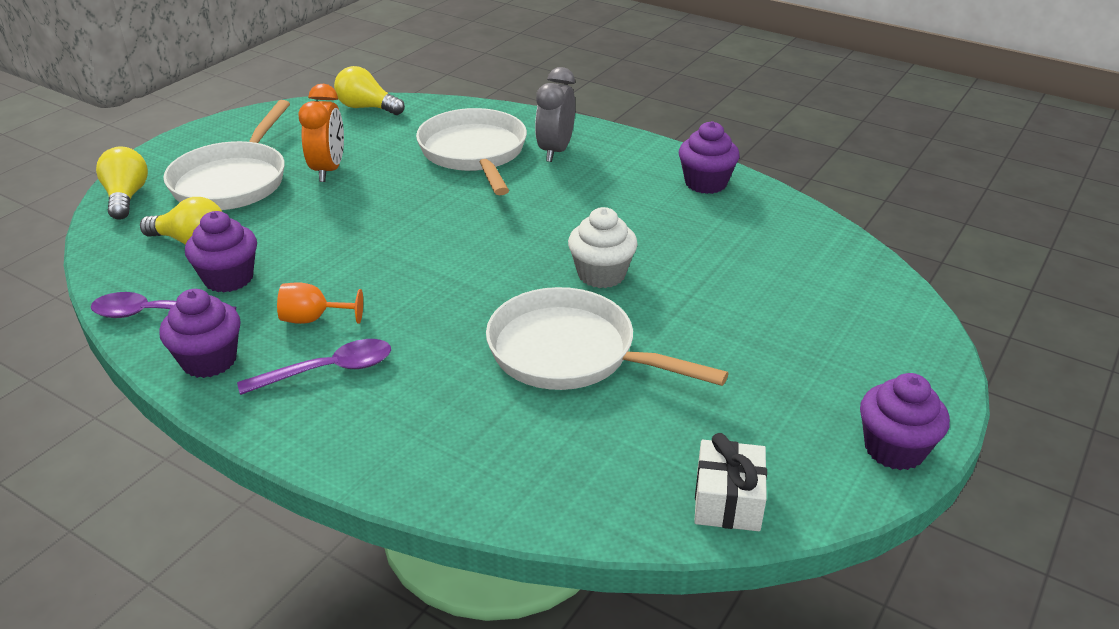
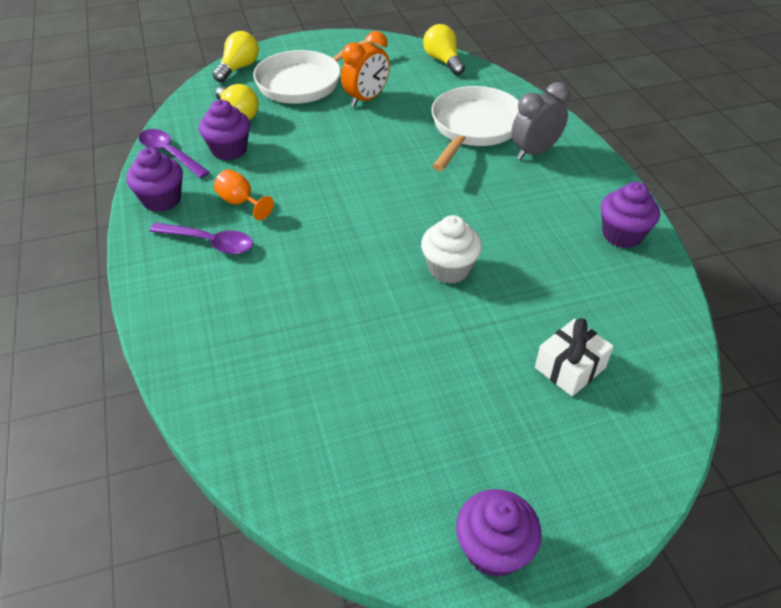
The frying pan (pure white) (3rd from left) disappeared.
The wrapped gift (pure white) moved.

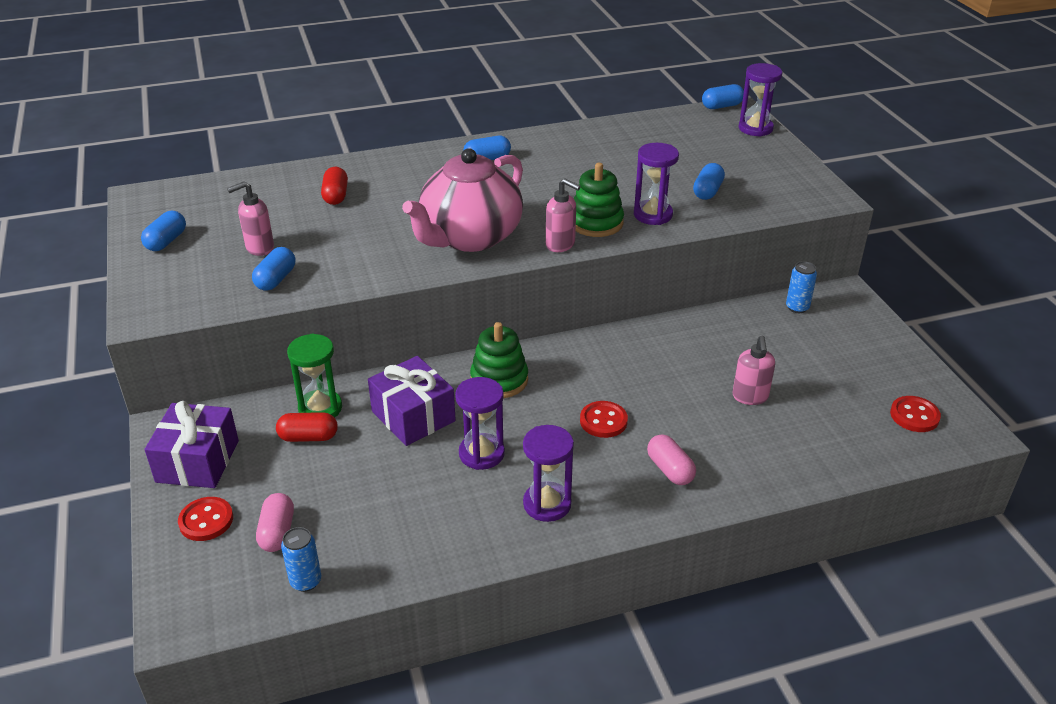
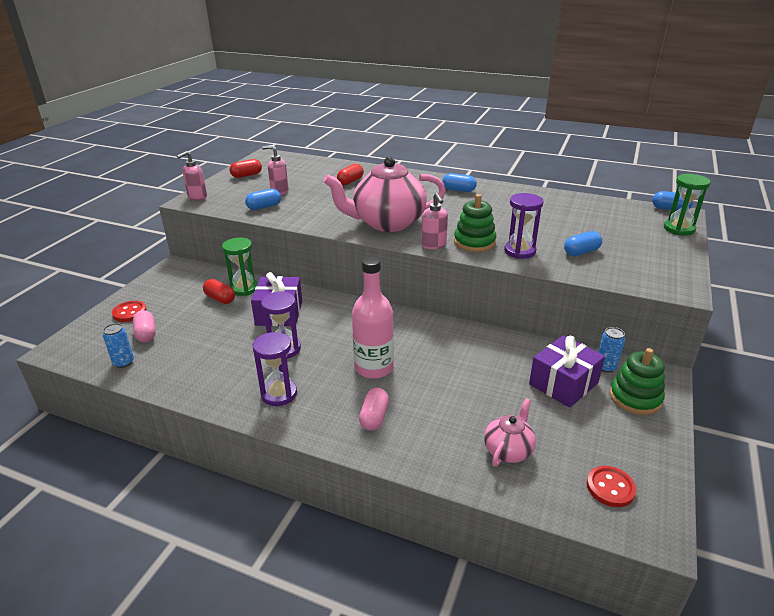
The tea pot (rose-pink) (2nd from left) appeared.
The wrapped gift (royal purple) (1st from left in the first image) moved.
The ring stacker (green) (1st from left in the first image) moved.
The soap dispenser (rose-pink) (3rd from left in the first image) moved.
The shirt button (scarlet) (2nd from left) was replaced by the bottle (rose-pink).
The pill (cobalt) (1st from left) became the pill (scarlet) (2nd from left).
The sand timer (royal purple) (4th from left) became the sand timer (green) (2nd from left).
The pill (rose-pink) (1st from left) turned 60 degrees counterclockwise.

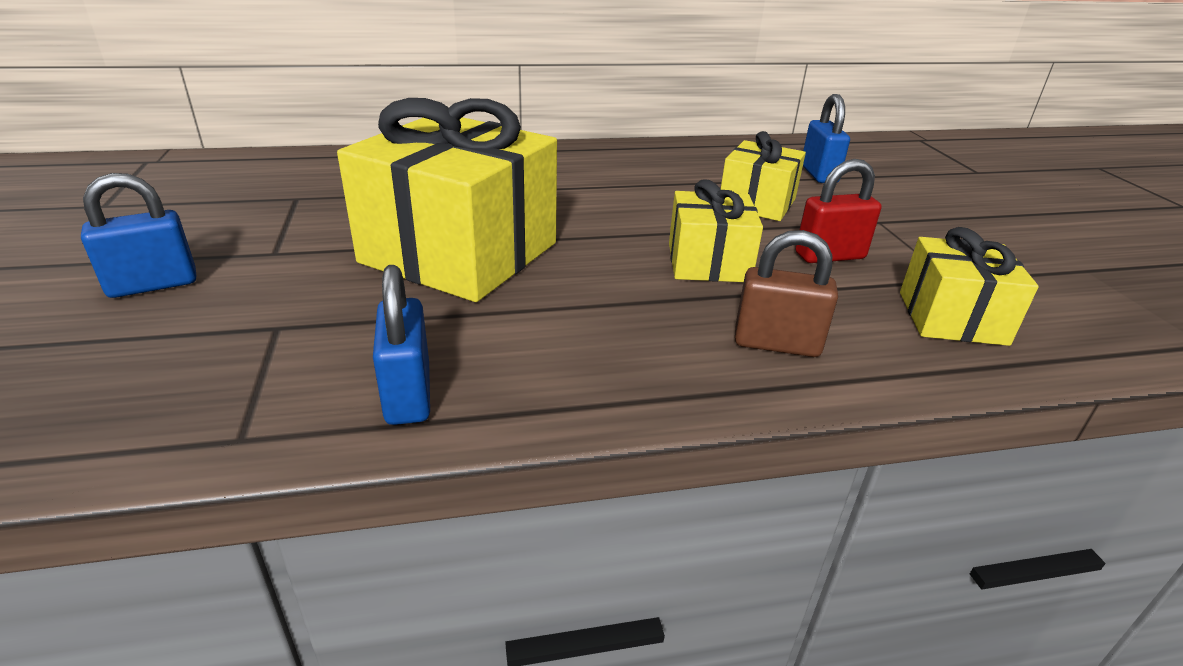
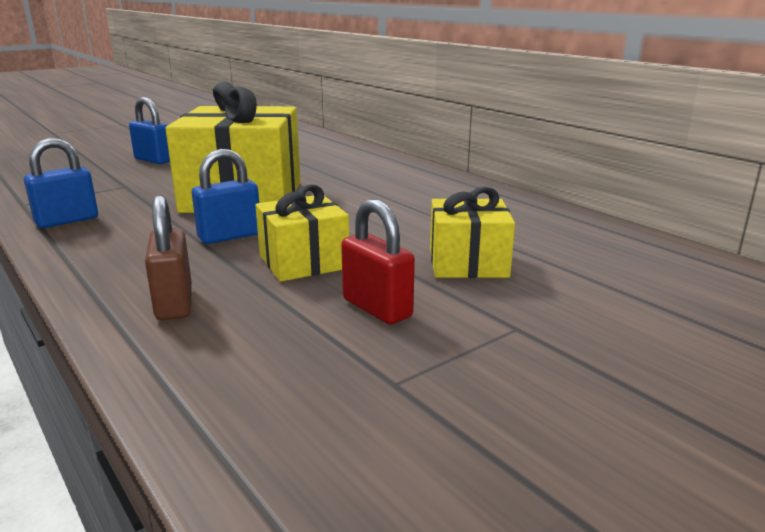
The wrapped gift (bright yellow) (4th from left) disappeared.
The small lock (cobalt) (3rd from left) moved.

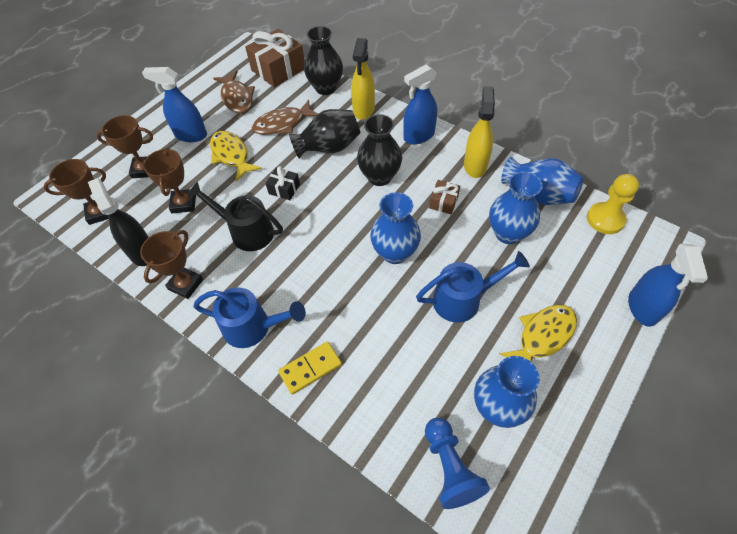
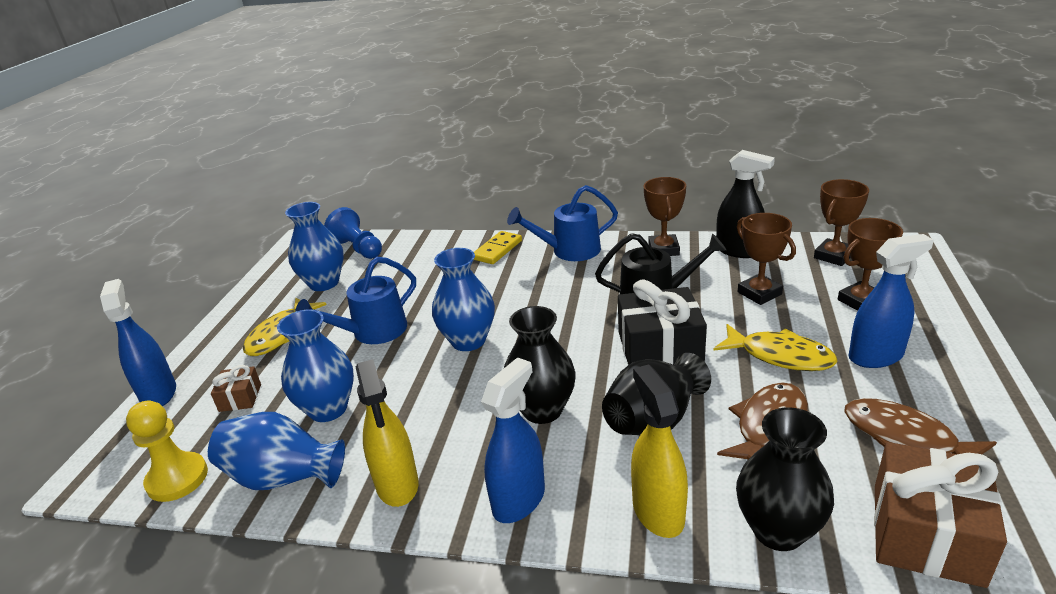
The wrapped gift (dark brown) (2nd from left in the first image) moved.
The wrapped gift (ebony) changed to 2.01 times the size.

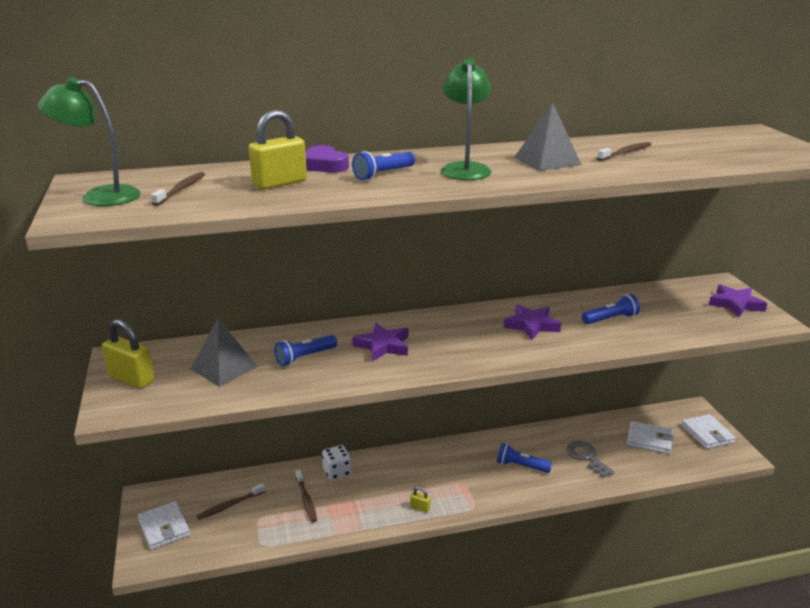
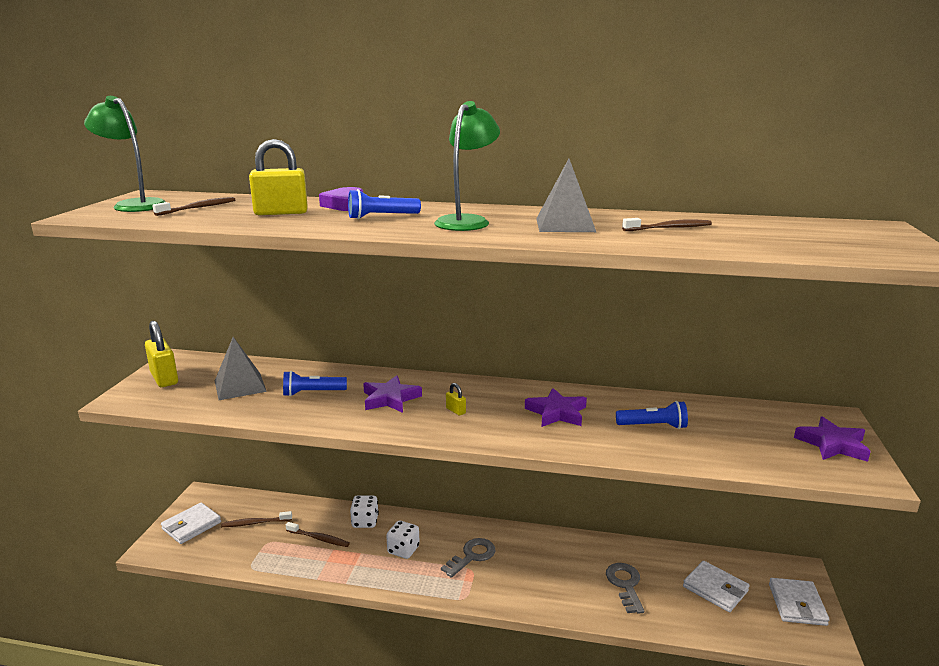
The torch (cobalt) (3rd from left) disappeared.
The dice (pure white) (2nd from left) appeared.
The door key (gray) (1st from left) appeared.
The small lock (bright yellow) (3rd from left) moved.
The wallet (pure white) (1st from left) turned 45 degrees clockwise.
The tooth brush (dark brown) (3rd from left) turned 75 degrees counterclockwise.

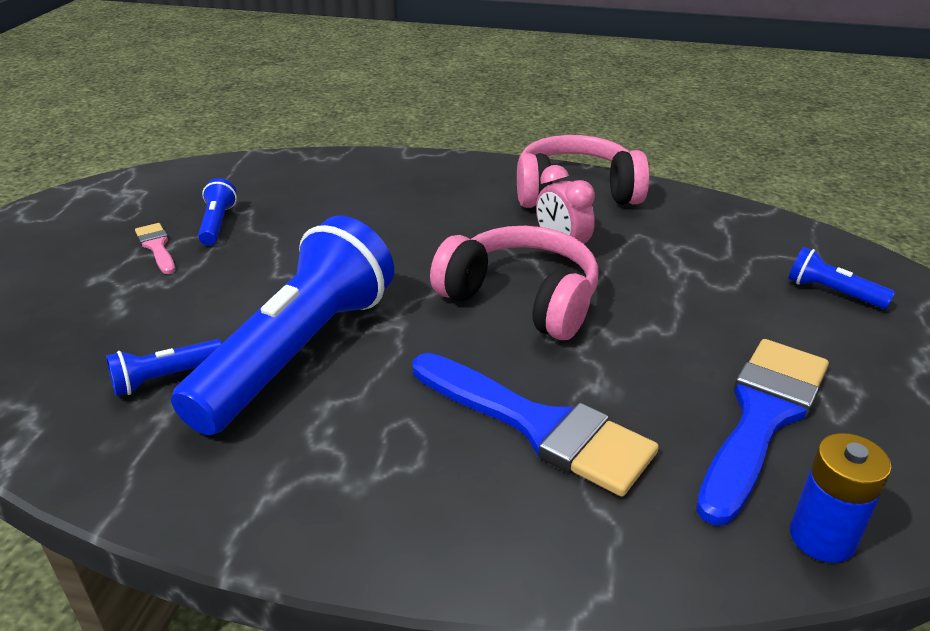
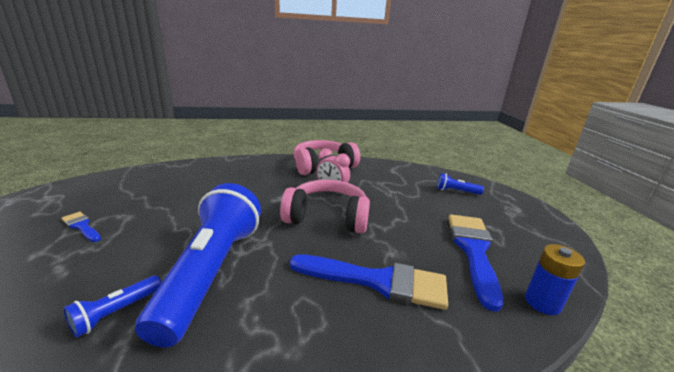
The torch (cobalt) (2nd from left) disappeared.
The paint brush (rose-pink) became the paint brush (cobalt) (1st from left).

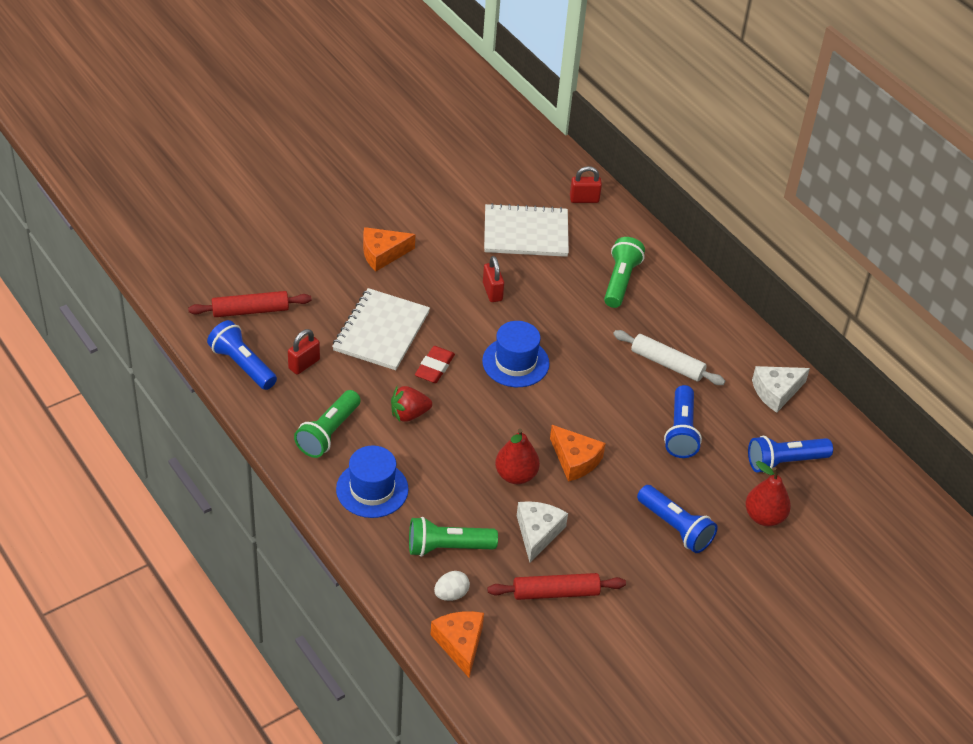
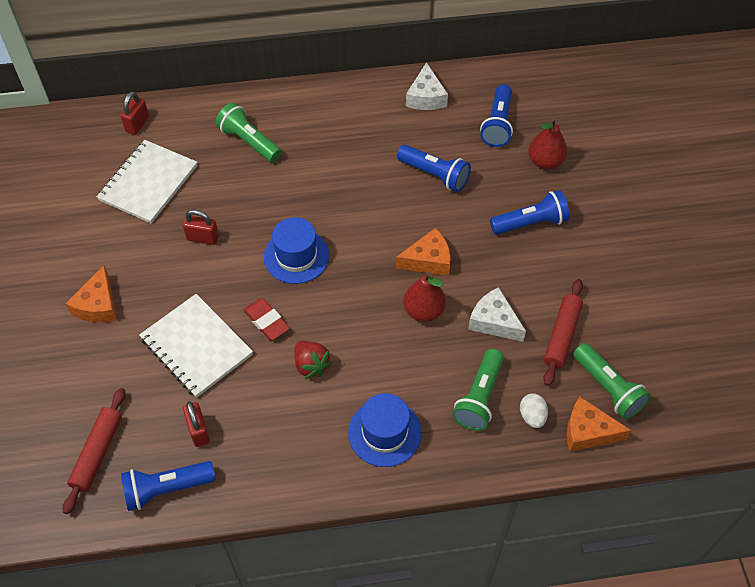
The dough roller (pure white) disappeared.
The torch (green) (1st from left in the first image) moved.
The berry (scarlet) turned 45 degrees counterclockwise.

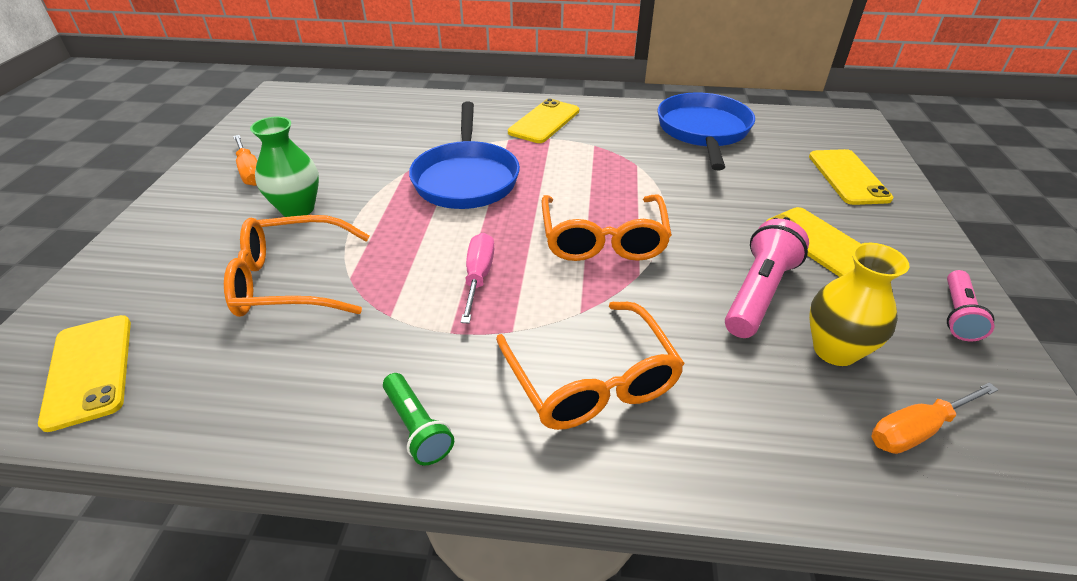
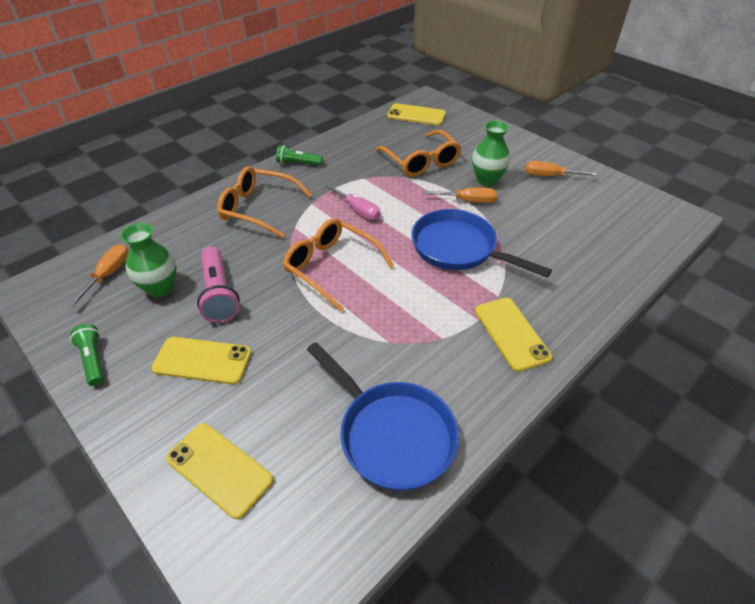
The flat screwdriver (bright orange) (2nd from left) appeared.
The flower vase (bright yellow) became the flower vase (green) (1st from left).
The torch (rose-pink) (2nd from left) became the torch (green) (1st from left).
The spectacles (bright orange) (1st from left in the first image) turned 120 degrees clockwise.

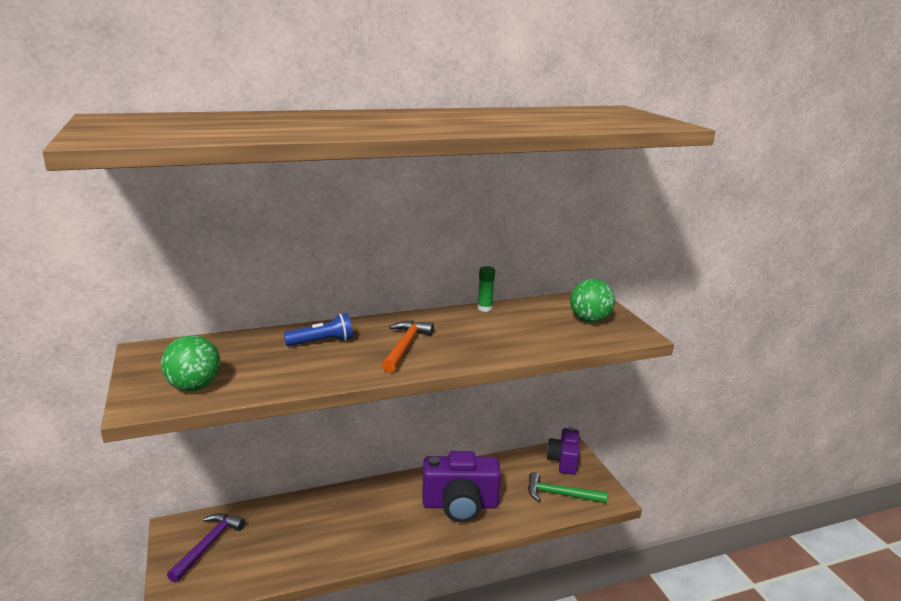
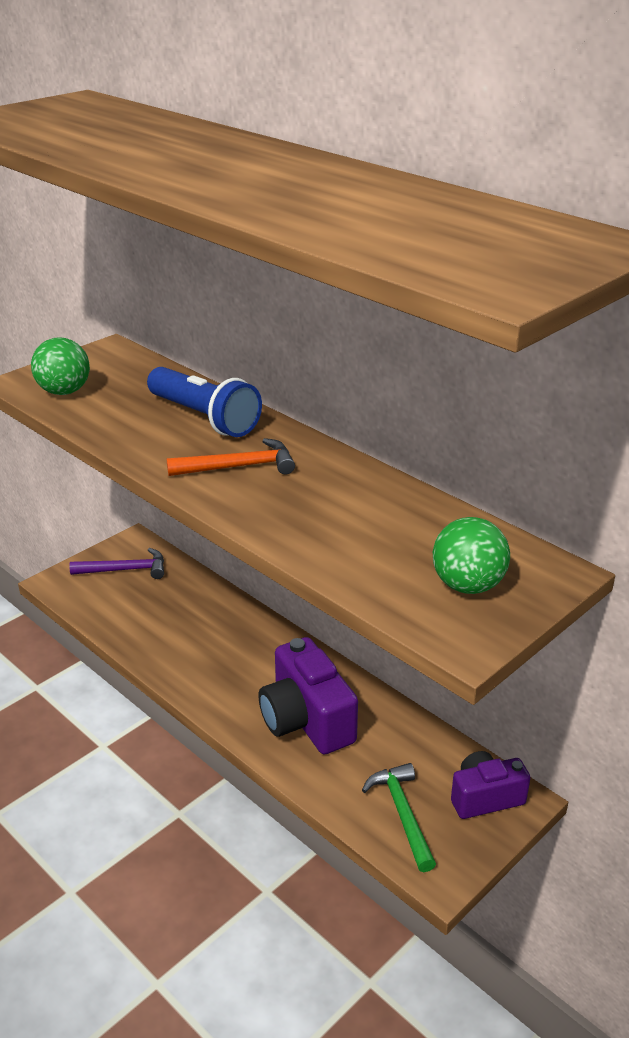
The stick of glue (green) disappeared.
The torch (cobalt) changed to 1.65 times the size.

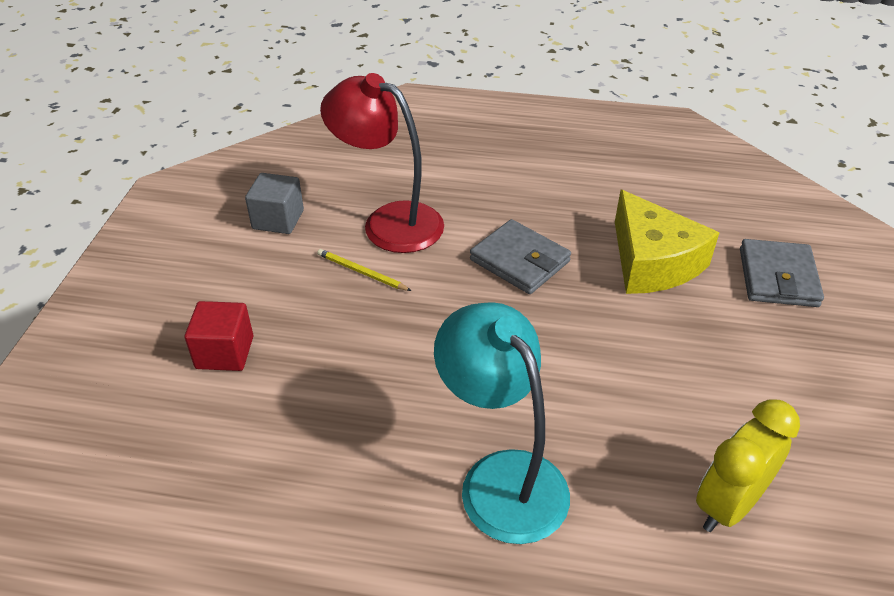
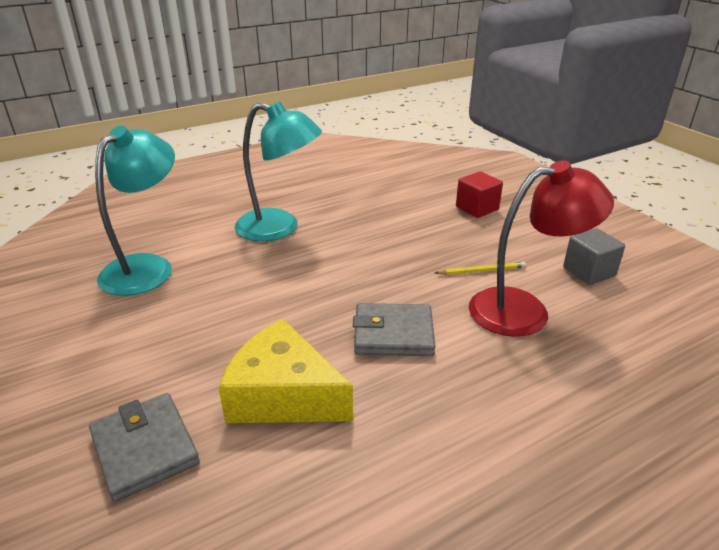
The bedside clock (bright yellow) was replaced by the lamp (aqua) (1st from left).

